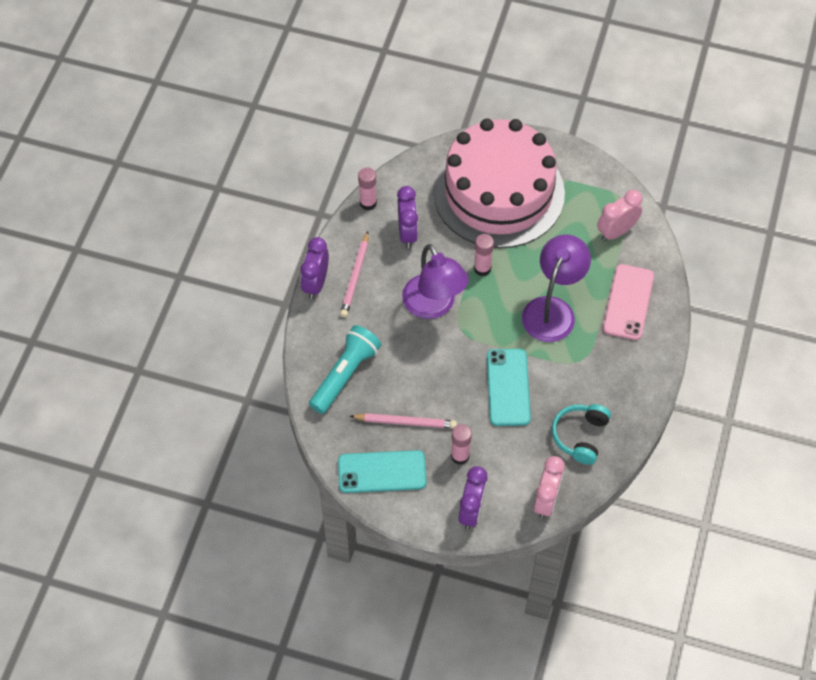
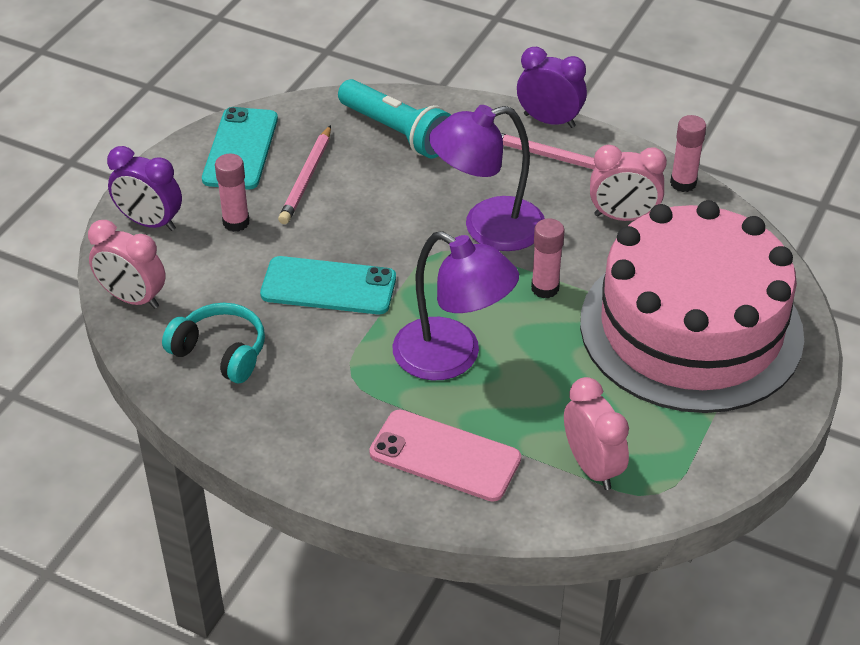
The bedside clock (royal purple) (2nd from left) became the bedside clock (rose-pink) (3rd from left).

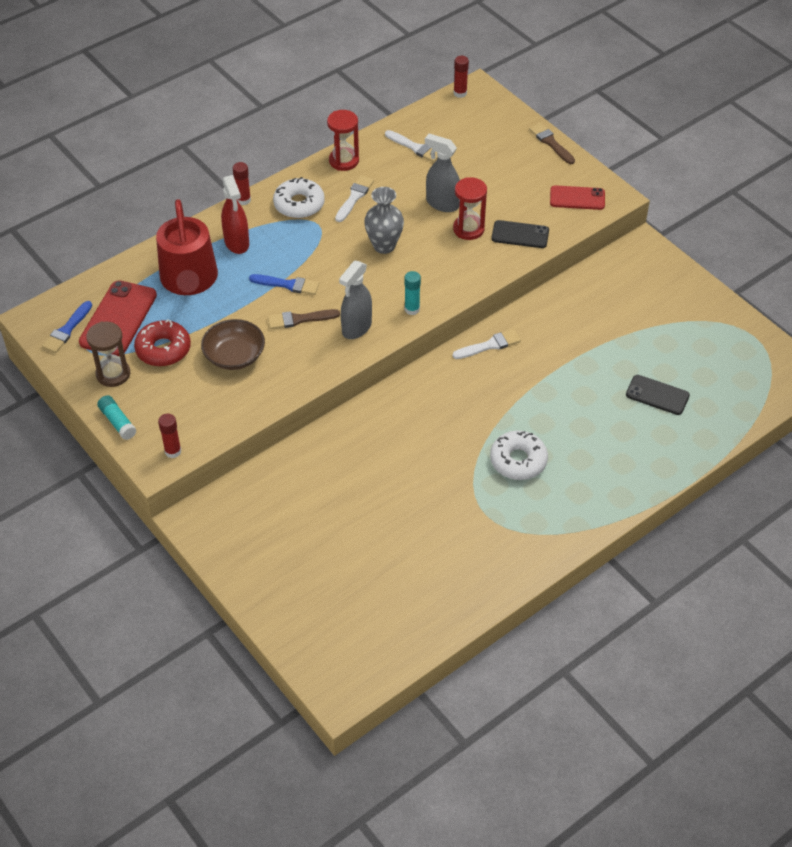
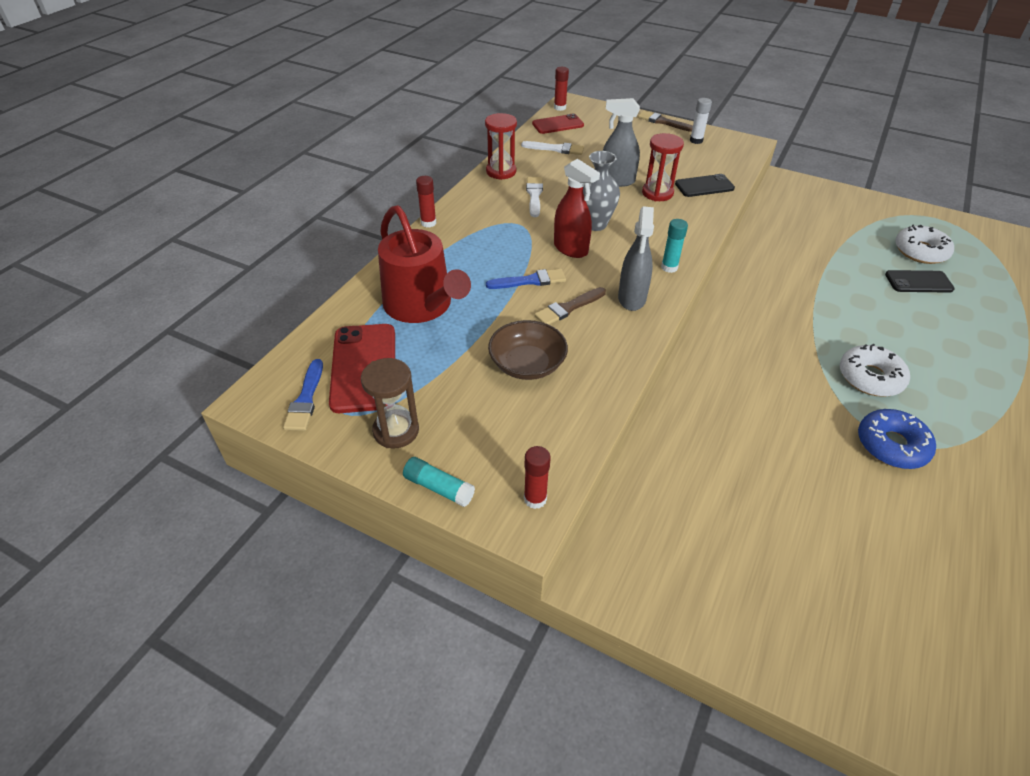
The doughnut (scarlet) disappeared.
The paint brush (pure white) (3rd from left) disappeared.
The stick of glue (pure white) appeared.
The doughnut (cobalt) appeared.
The sprayer (scarlet) moved.
The doughnut (pure white) (1st from left in the first image) moved.
The mobile phone (scarlet) (2nd from left) moved.

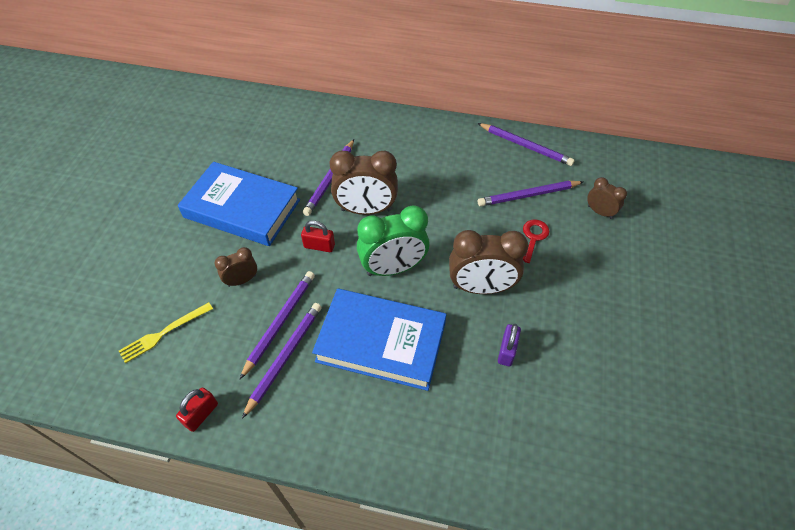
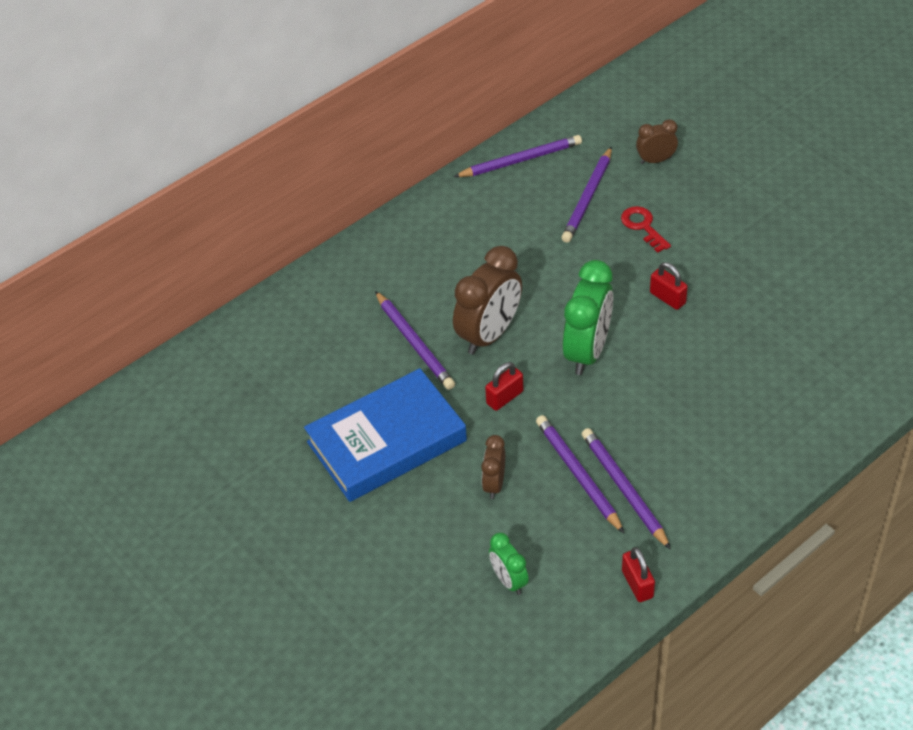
The hardback (cobalt) (2nd from left) disappeared.
The small lock (royal purple) disappeared.
The dinner fork (bright yellow) was replaced by the bedside clock (green) (1st from left).
The bedside clock (dark brown) (3rd from left) was replaced by the small lock (scarlet) (3rd from left).

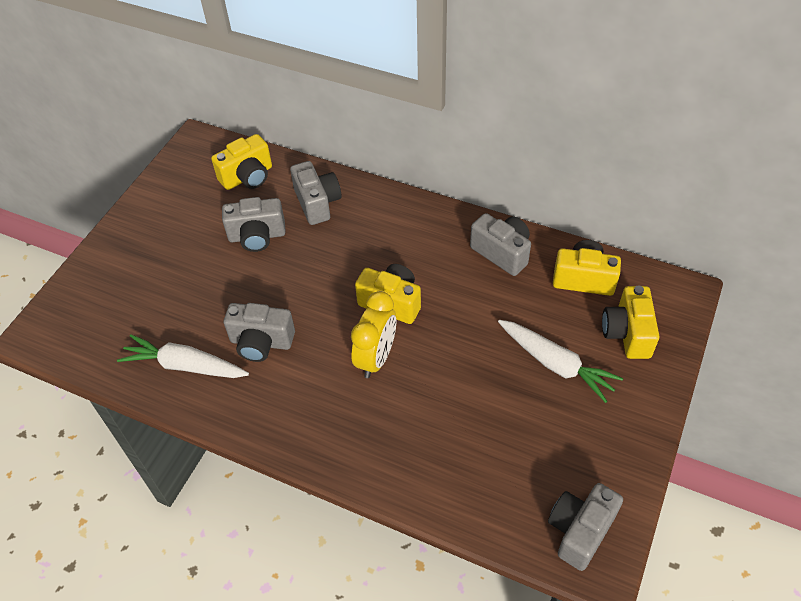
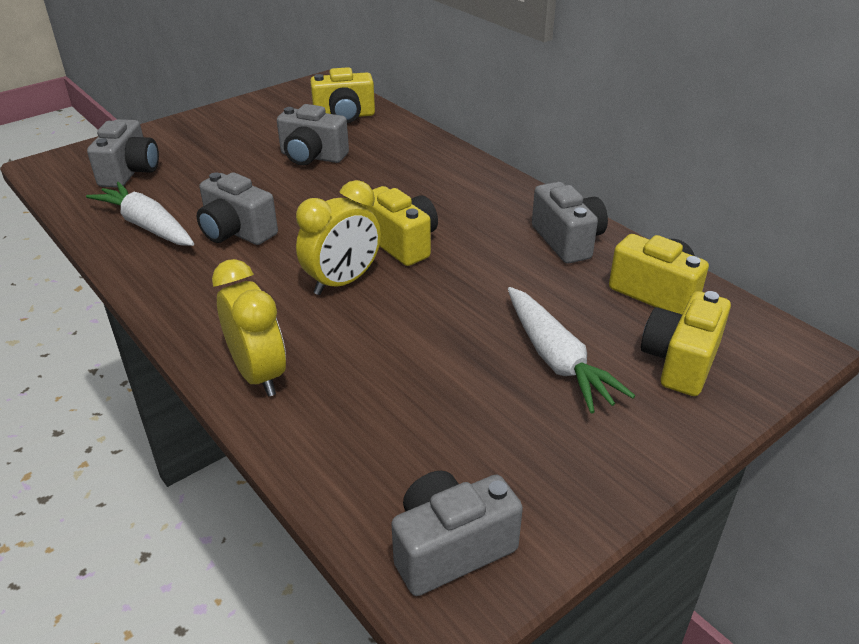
The bedside clock (bright yellow) (1st from left) appeared.
The camera (gray) (3rd from left in the first image) moved.

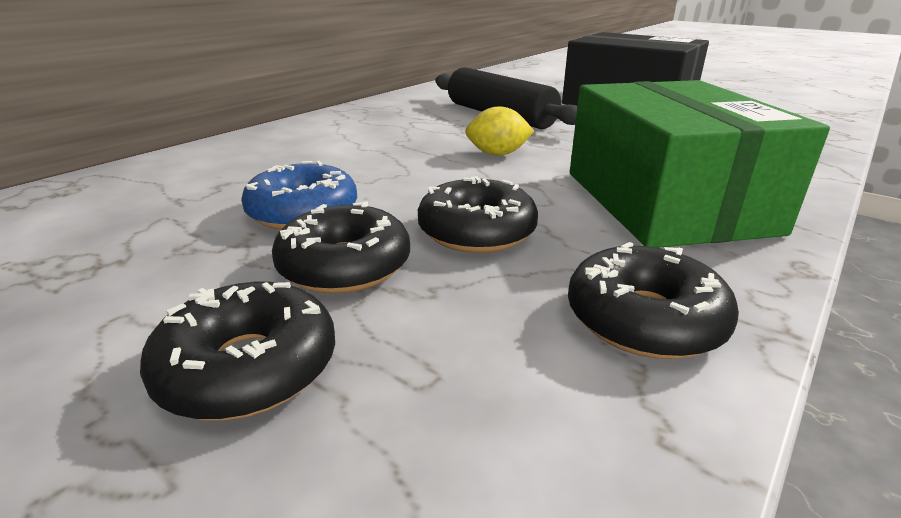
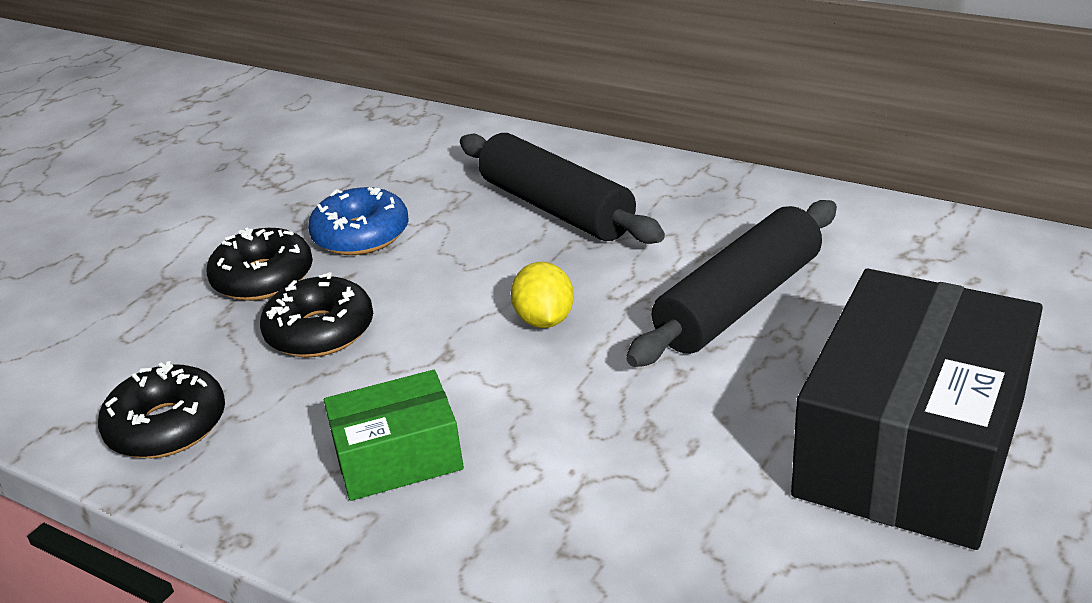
The doughnut (ebony) (1st from left) disappeared.
The dough roller (ebony) (1st from left) appeared.
The package (green) changed to 0.52 times the size.

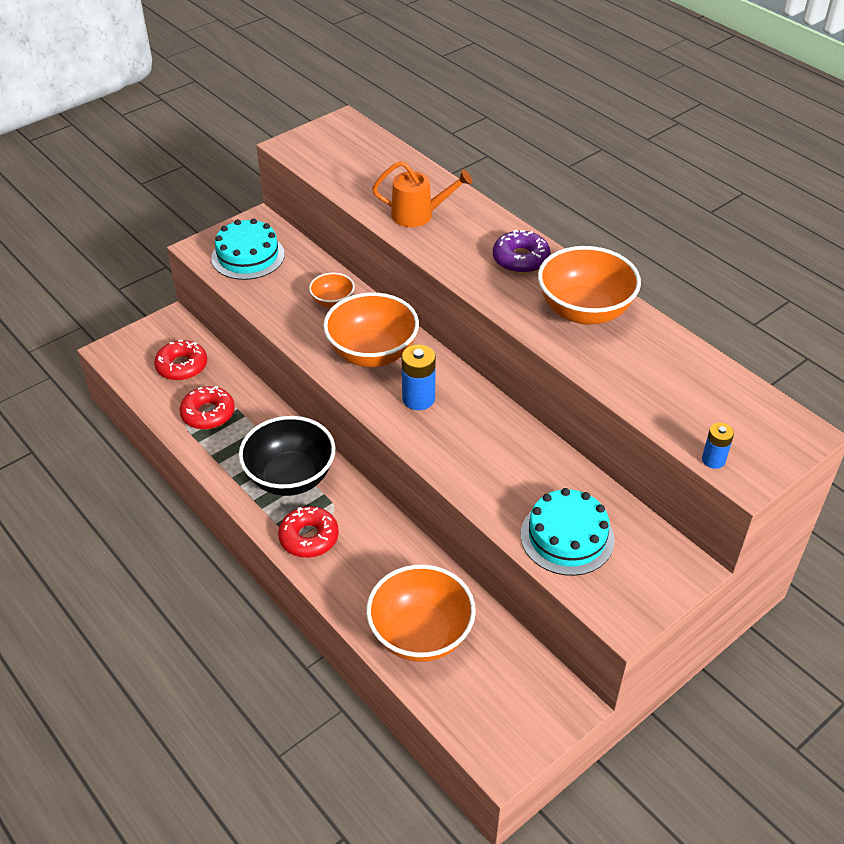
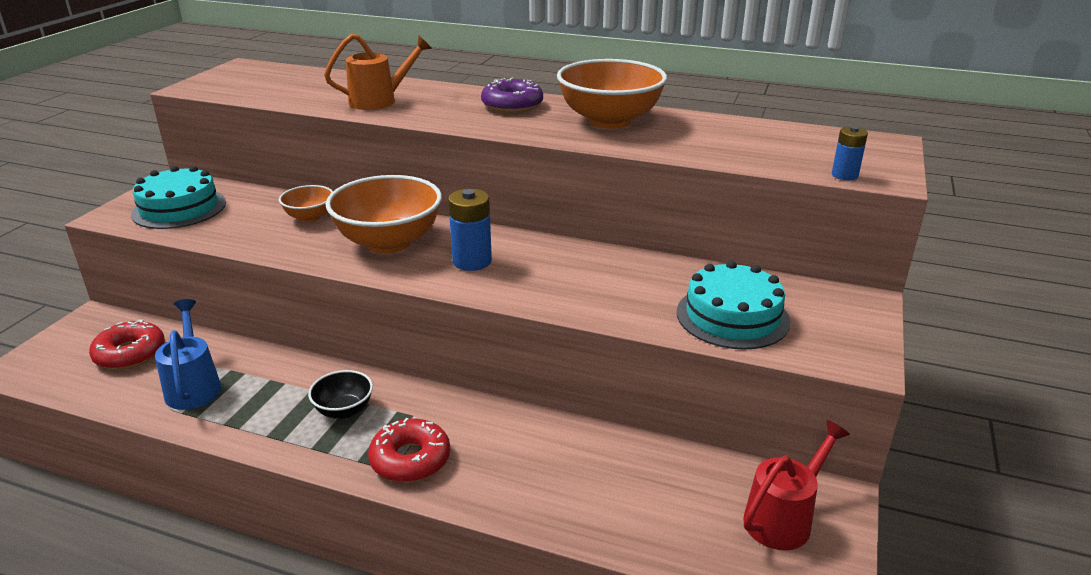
The deep dish (bright orange) (3rd from left) disappeared.
The sprinkling can (scarlet) appeared.
The doughnut (scarlet) (2nd from left) was replaced by the sprinkling can (cobalt).
The deep dish (ebony) changed to 0.51 times the size.

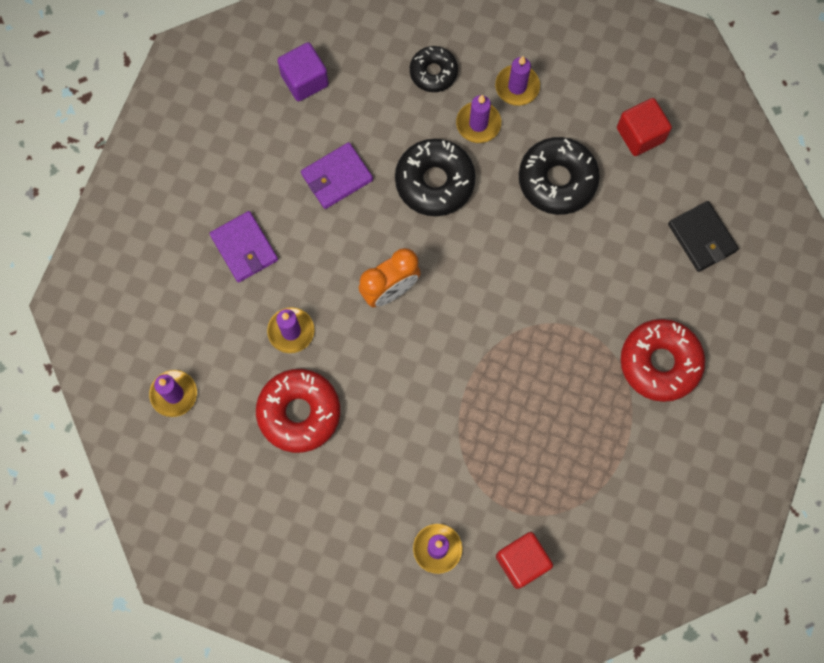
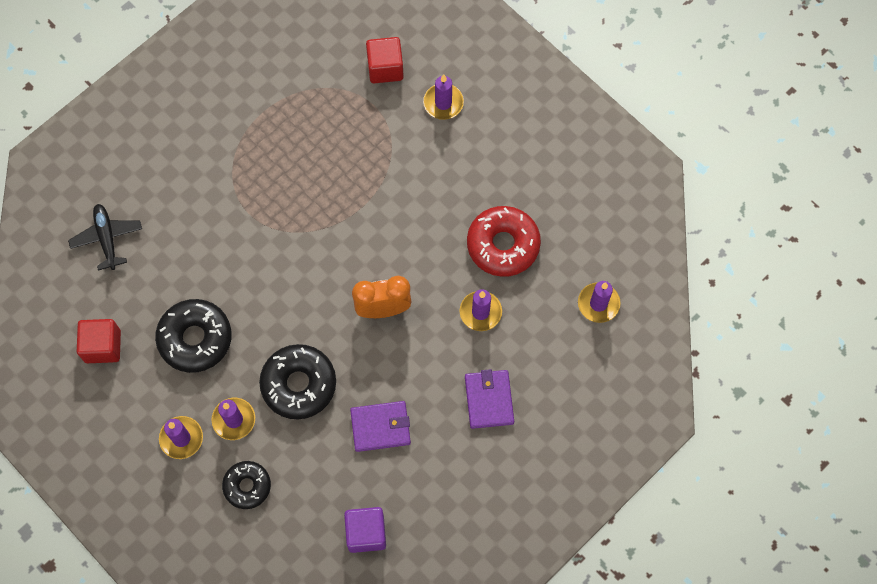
The doughnut (scarlet) (2nd from left) disappeared.
The wallet (ebony) was replaced by the aeroplane (ebony).

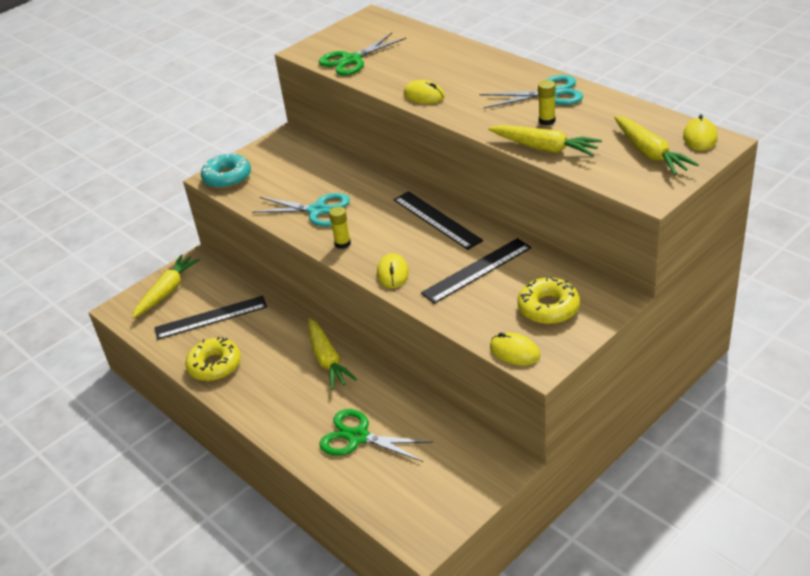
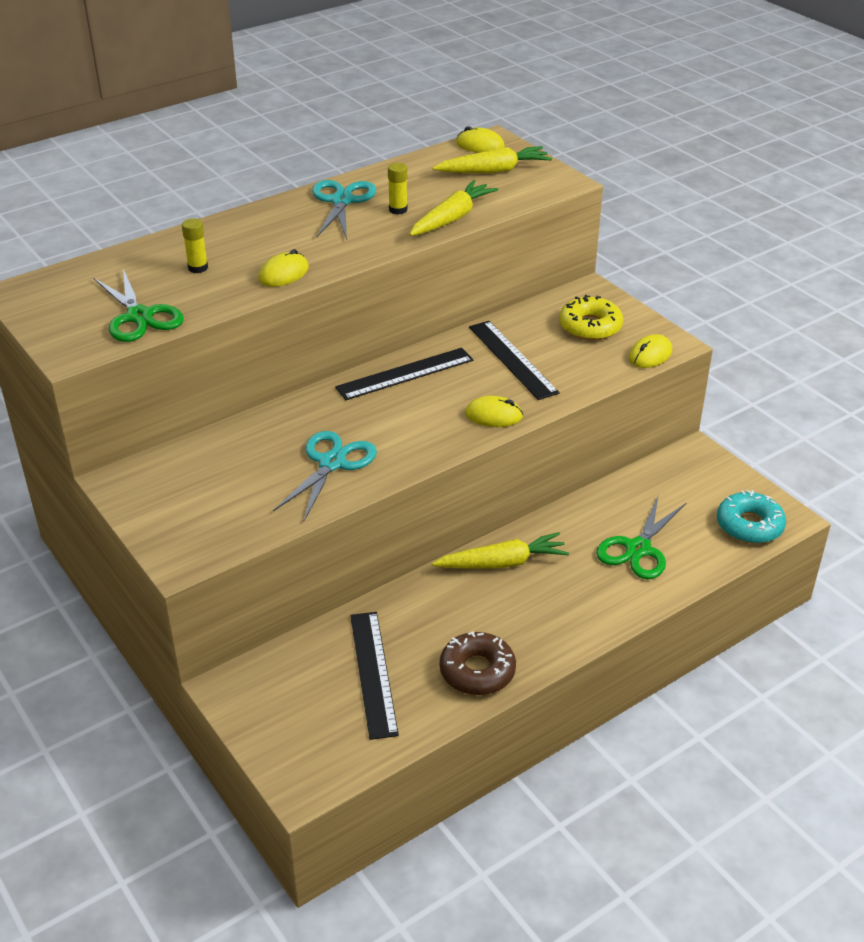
The root vegetable (bright yellow) (1st from left) disappeared.
The doughnut (aqua) moved.
The stick of glue (bright yellow) (1st from left) moved.
The doughnut (bright yellow) (1st from left) became the doughnut (dark brown).

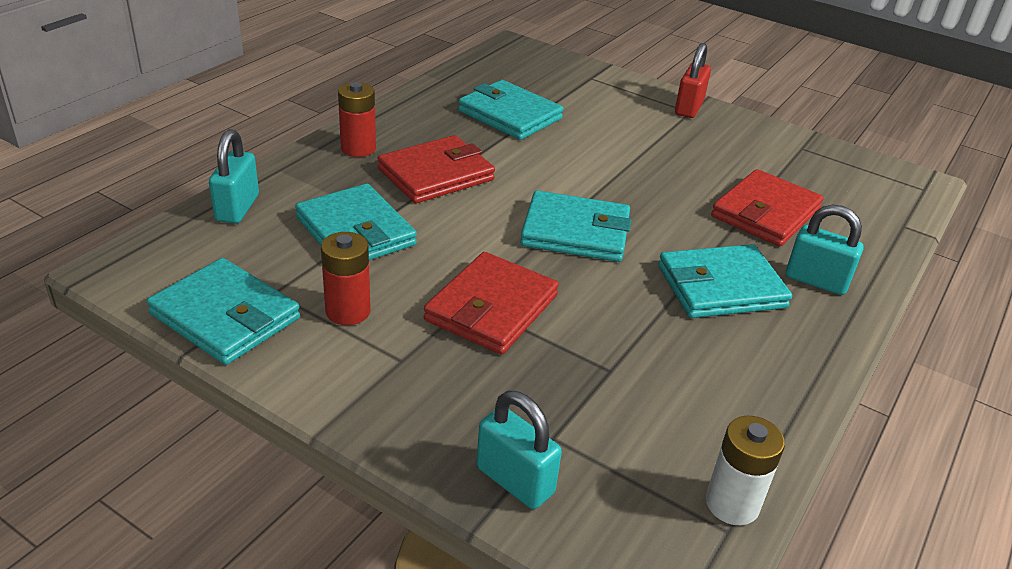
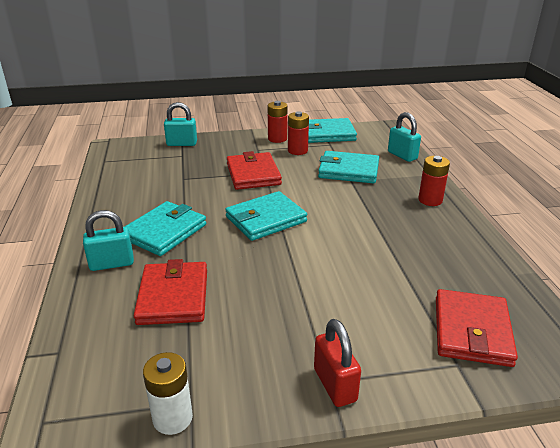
The wallet (aqua) (3rd from left) disappeared.
The power cell (scarlet) (1st from left) appeared.
The wallet (scarlet) (1st from left in the first image) moved.
The power cell (pure white) moved.

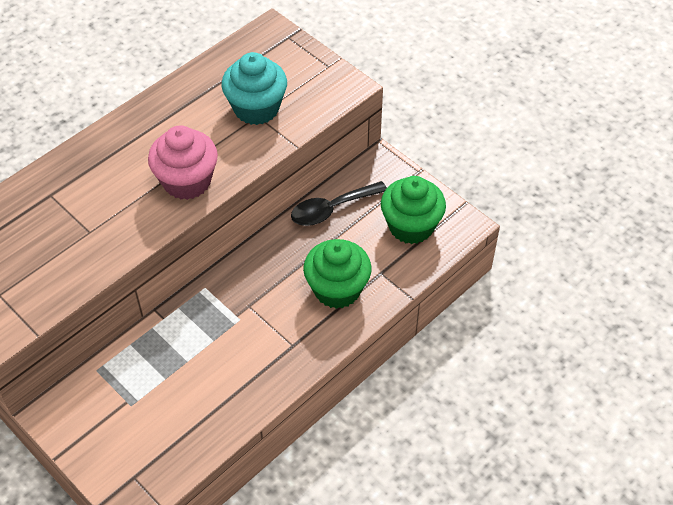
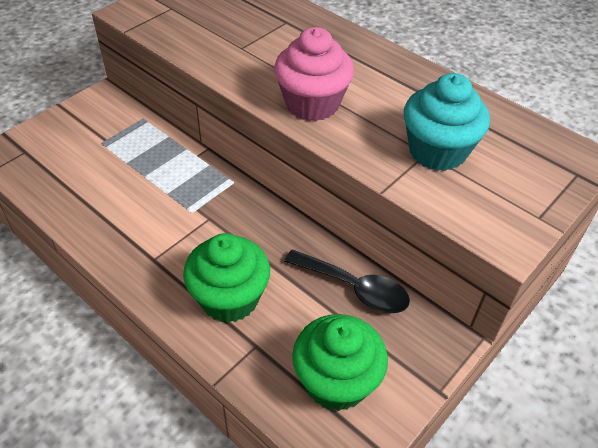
The tablespoon (ebony) turned 150 degrees clockwise.

